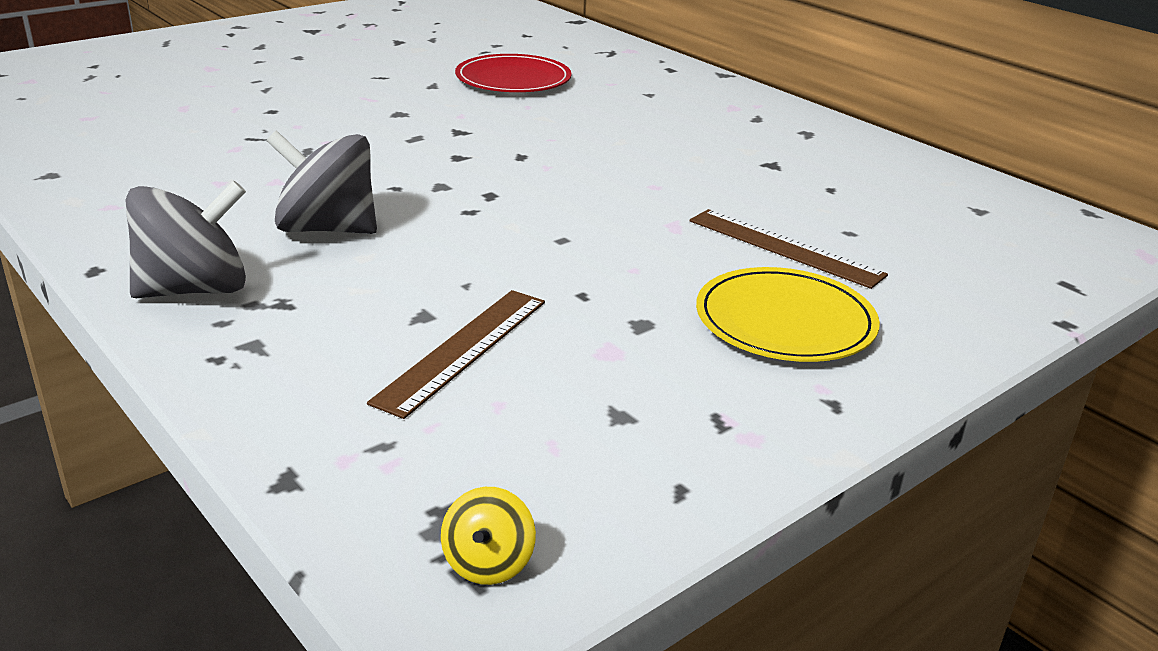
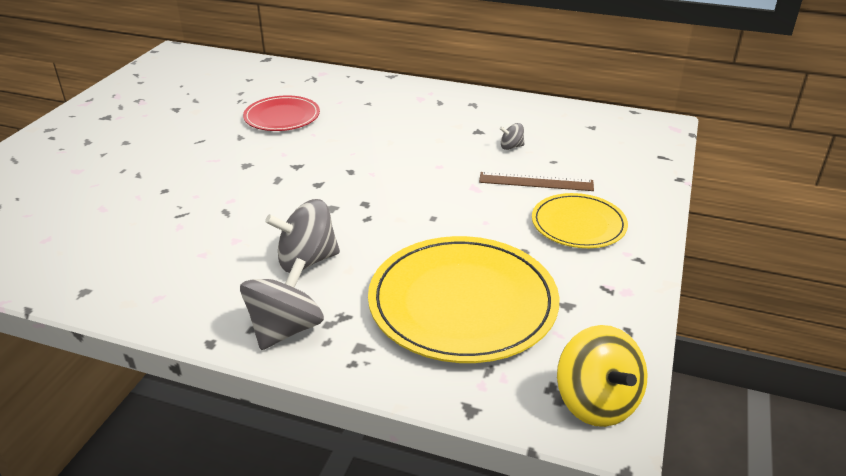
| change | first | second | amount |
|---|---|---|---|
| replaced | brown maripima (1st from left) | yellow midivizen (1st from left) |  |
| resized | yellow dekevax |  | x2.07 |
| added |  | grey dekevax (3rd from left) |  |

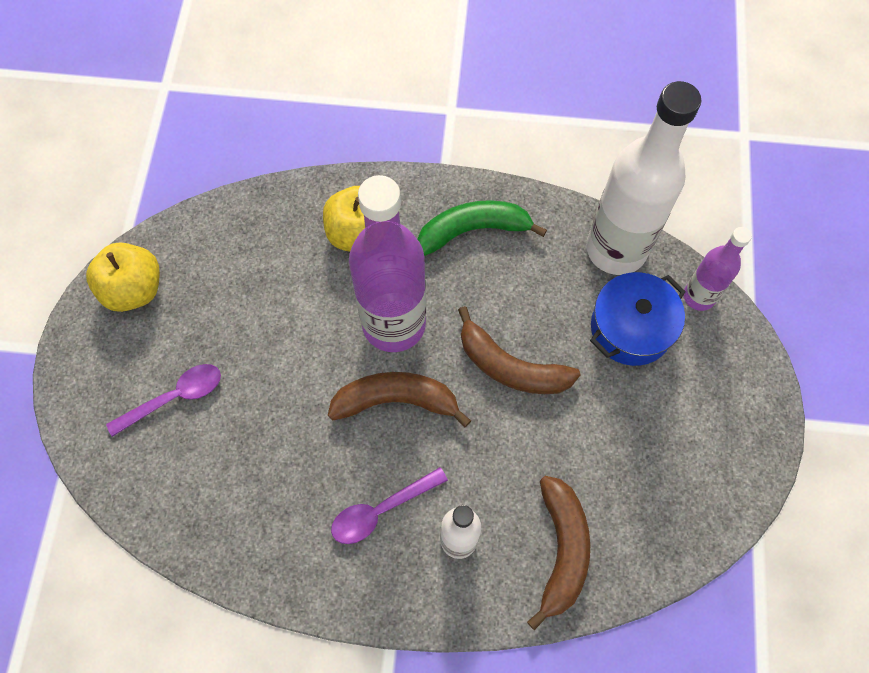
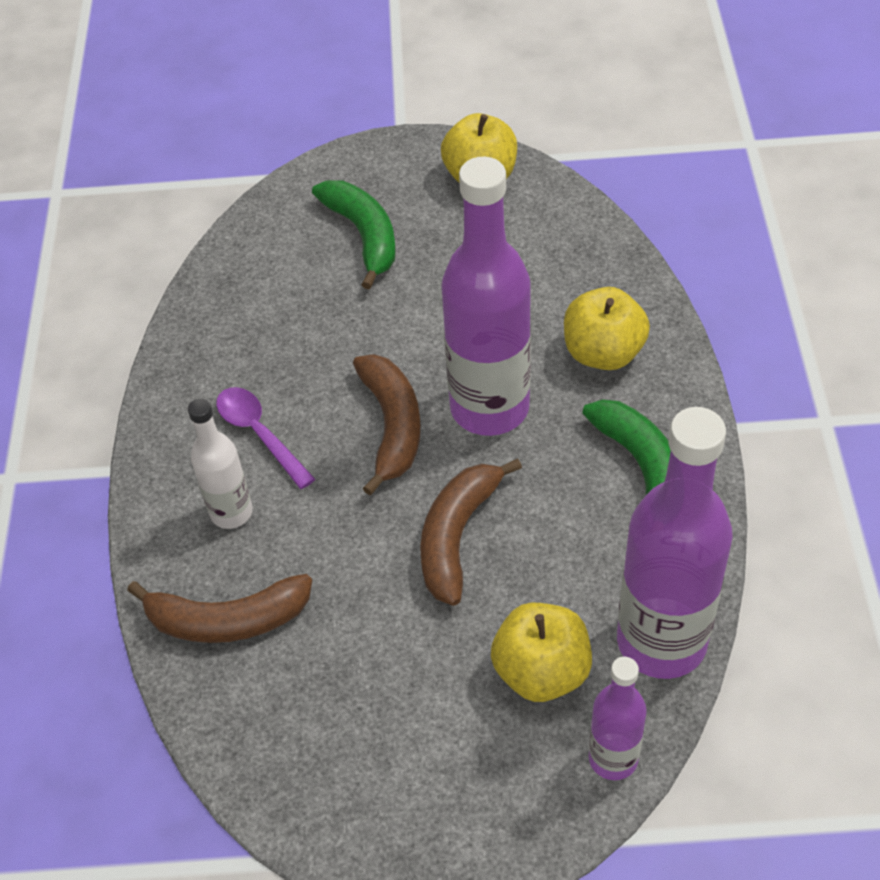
| change | first | second | amount |
|---|---|---|---|
| replaced | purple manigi (1st from left) | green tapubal (1st from left) |  |
| recoloured | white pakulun (2nd from left) | purple pakulun (3rd from left) |  |
| replaced | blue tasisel | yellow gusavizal (2nd from left) |  |

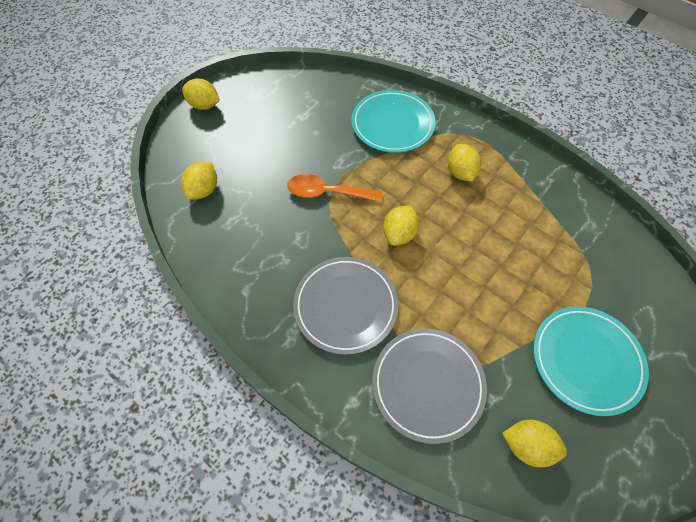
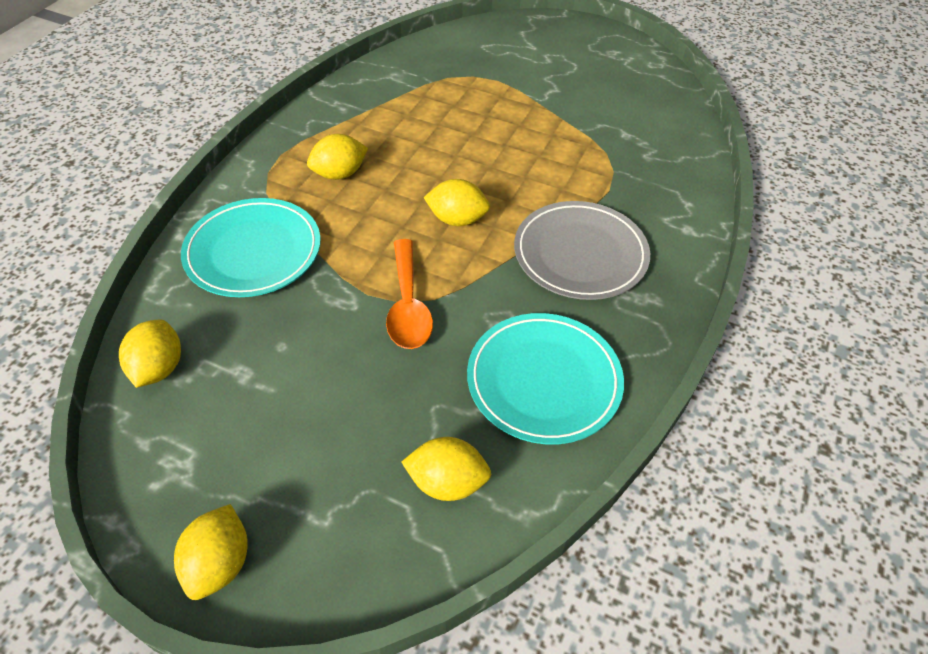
| change | first | second | amount |
|---|---|---|---|
| removed | grey midivizen (2nd from left) |  |  |
| moved | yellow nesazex (5th from left in the first image) | yellow nesazex (1st from left) |  |
| moved | turquoise midivizen (2nd from left) |  |  |

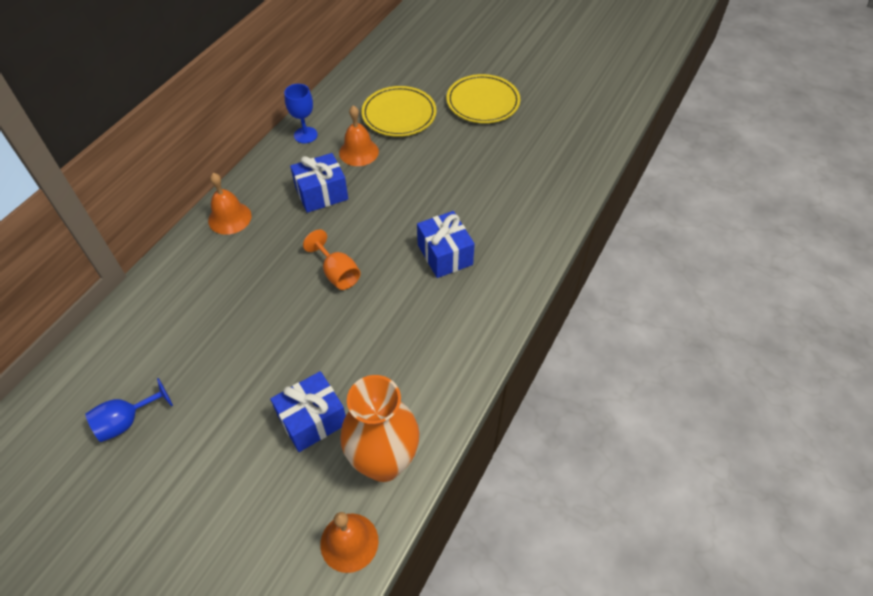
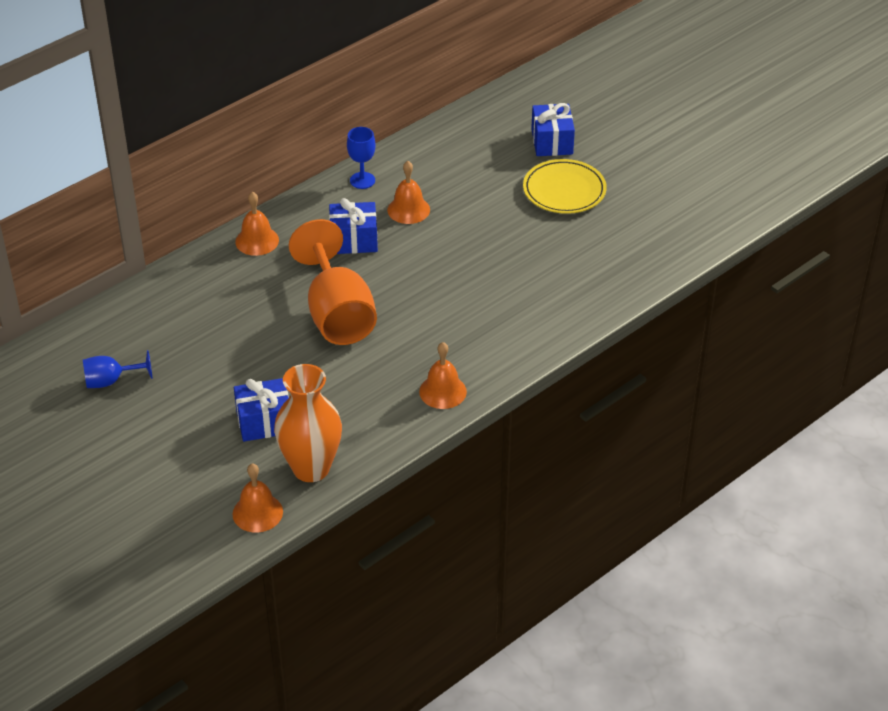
| change | first | second | amount |
|---|---|---|---|
| resized | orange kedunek |  | x2.06 |
| removed | yellow midivizen (1st from left) |  |  |
| moved | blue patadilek (3rd from left) |  |  |
| added |  | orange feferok (4th from left) |  |

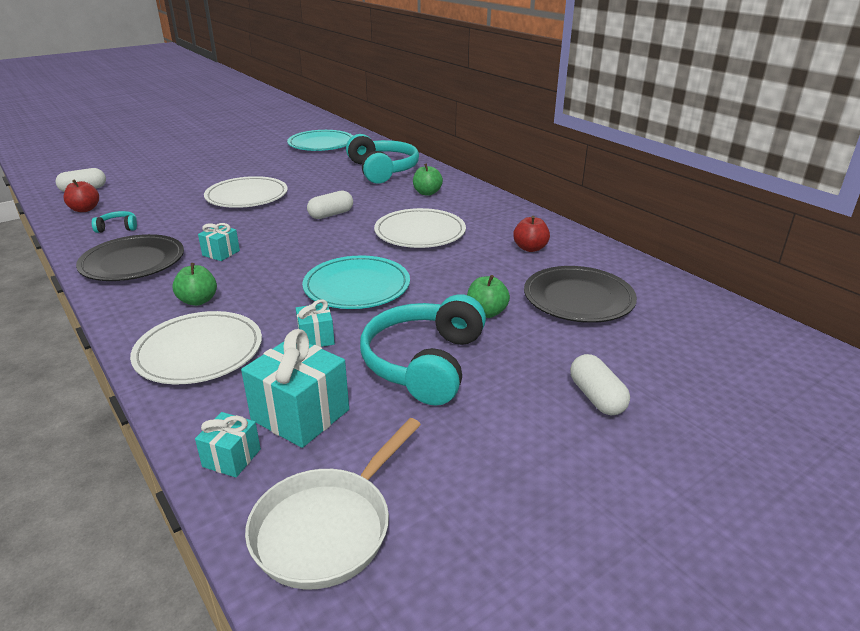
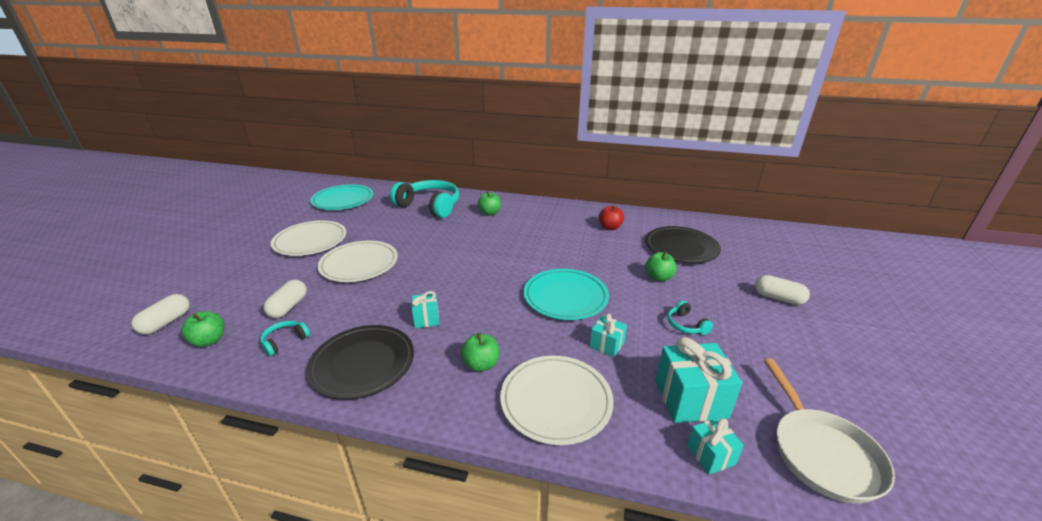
| change | first | second | amount |
|---|---|---|---|
| recoloured | red gusavizal (1st from left) | green gusavizal (1st from left) |  |
| moved | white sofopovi (2nd from left) |  |  |
| resized | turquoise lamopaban (3rd from left) |  | x0.43 |
| moved | white midivizen (3rd from left in the first image) | white midivizen (1st from left) |  |

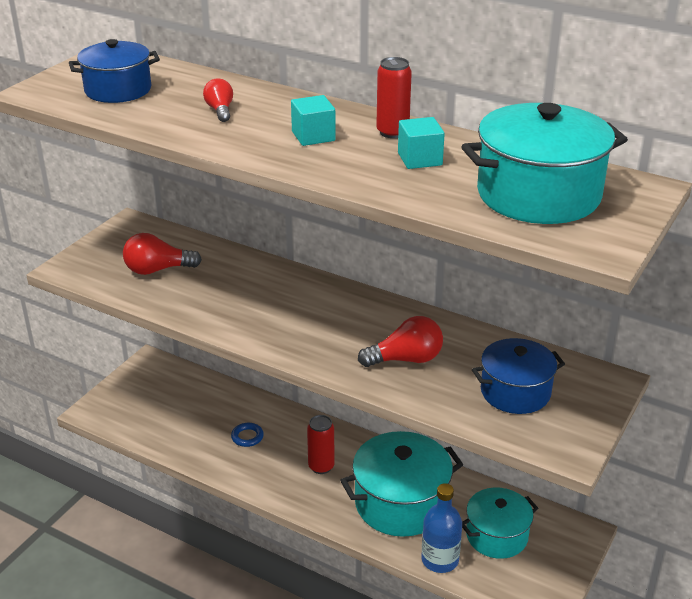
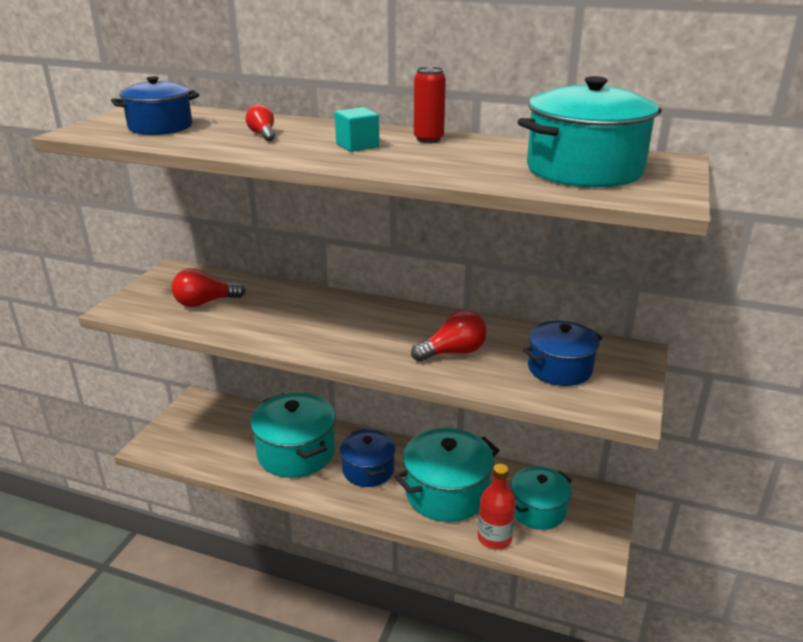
| change | first | second | amount |
|---|---|---|---|
| replaced | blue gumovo | turquoise tasisel (1st from left) |  |
| replaced | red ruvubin (1st from left) | blue tasisel (2nd from left) |  |
| removed | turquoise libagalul (2nd from left) |  |  |
| recoloured | blue pakulun | red pakulun |  |

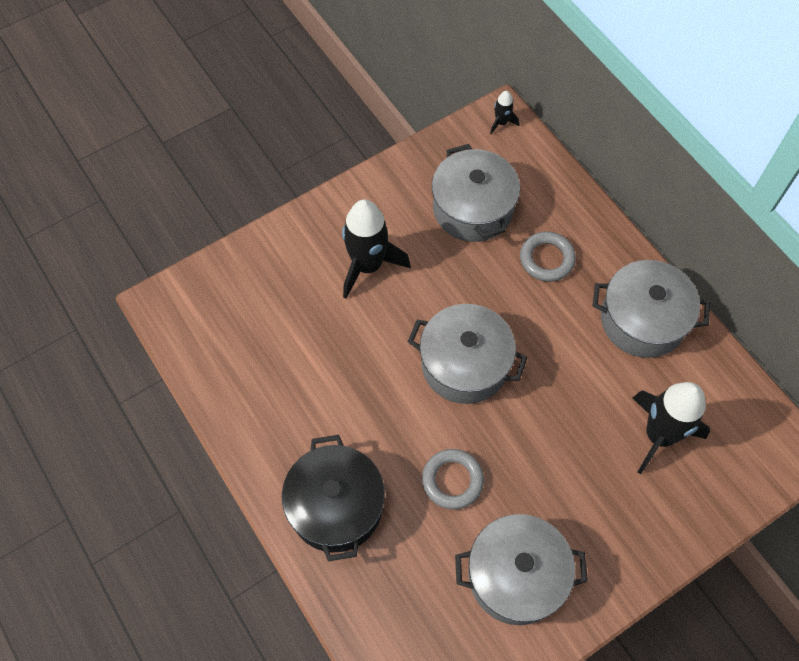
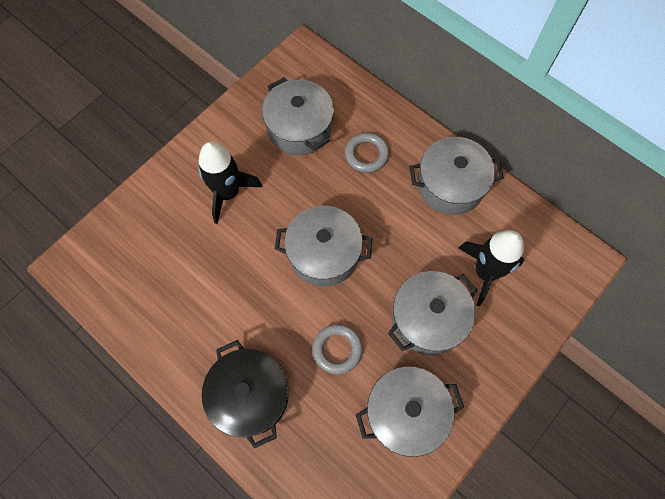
| change | first | second | amount |
|---|---|---|---|
| removed | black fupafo (2nd from left) |  |  |
| added |  | grey tasisel (4th from left) |  |

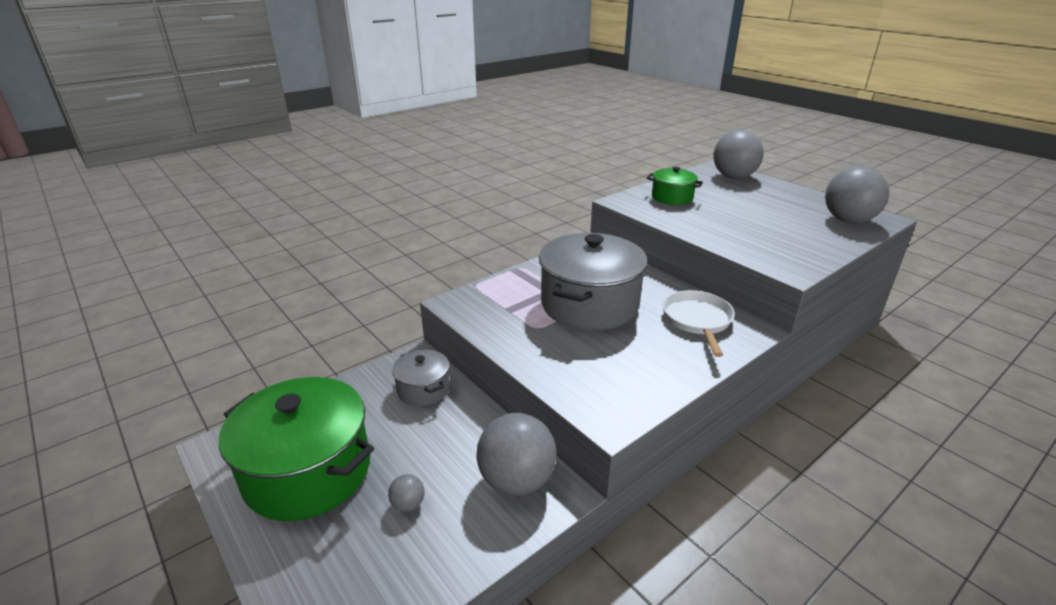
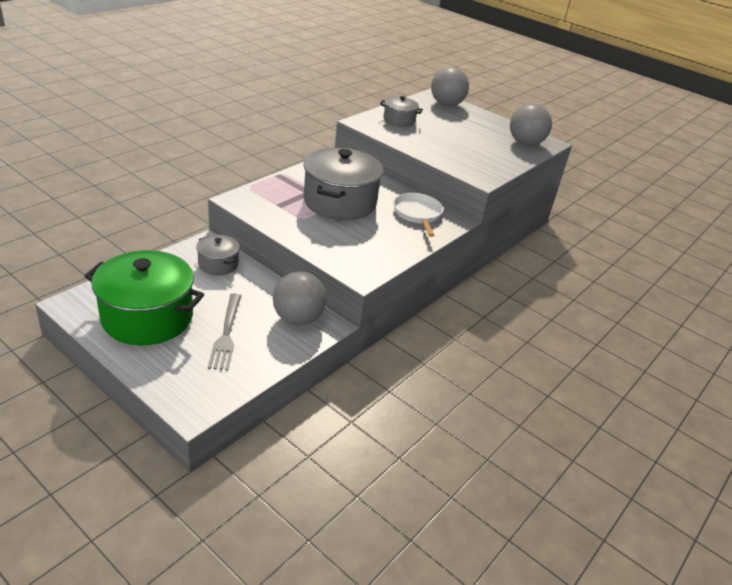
| change | first | second | amount |
|---|---|---|---|
| replaced | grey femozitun (1st from left) | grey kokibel |  |
| recoloured | green tasisel (2nd from left) | grey tasisel (3rd from left) |  |

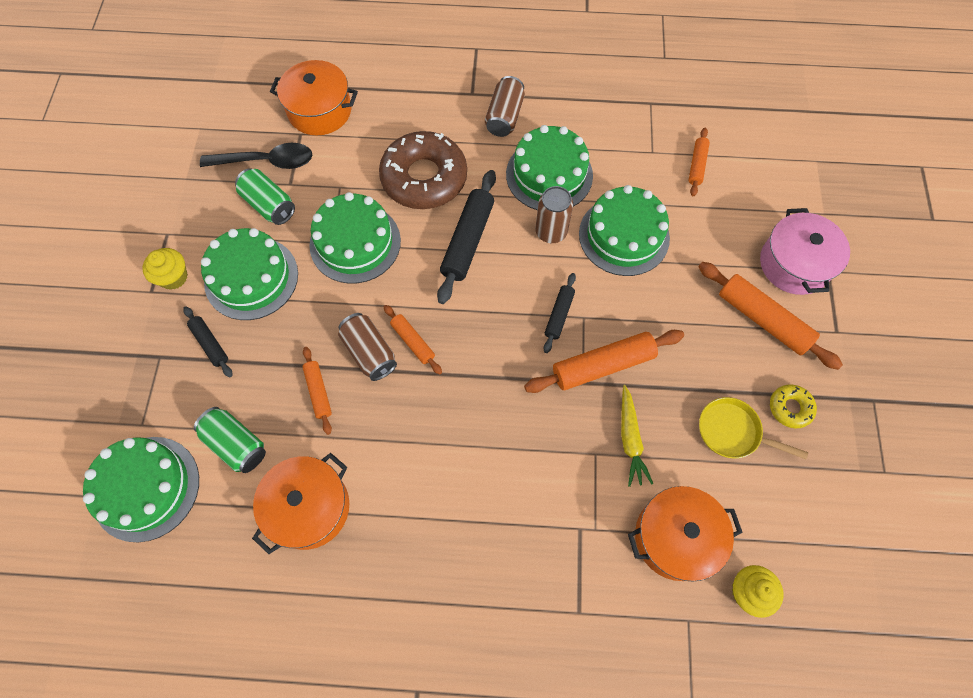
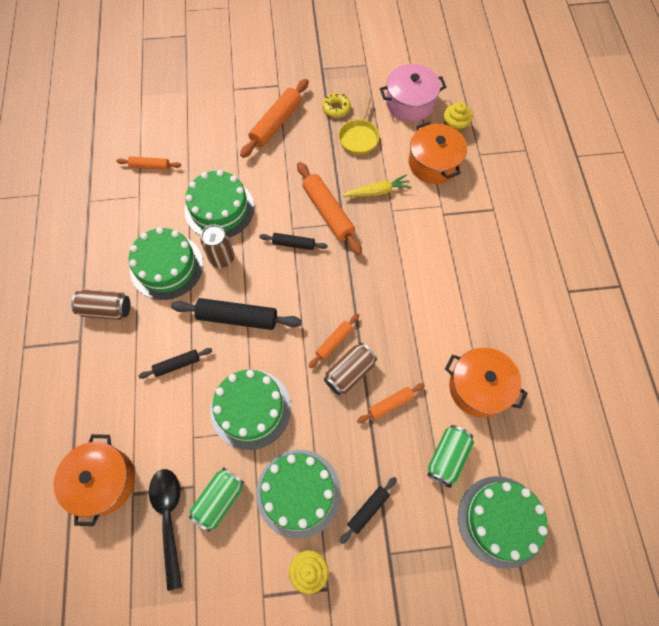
| change | first | second | amount |
|---|---|---|---|
| replaced | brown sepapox | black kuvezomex (1st from left) |  |
| moved | pink tasisel |  |  |

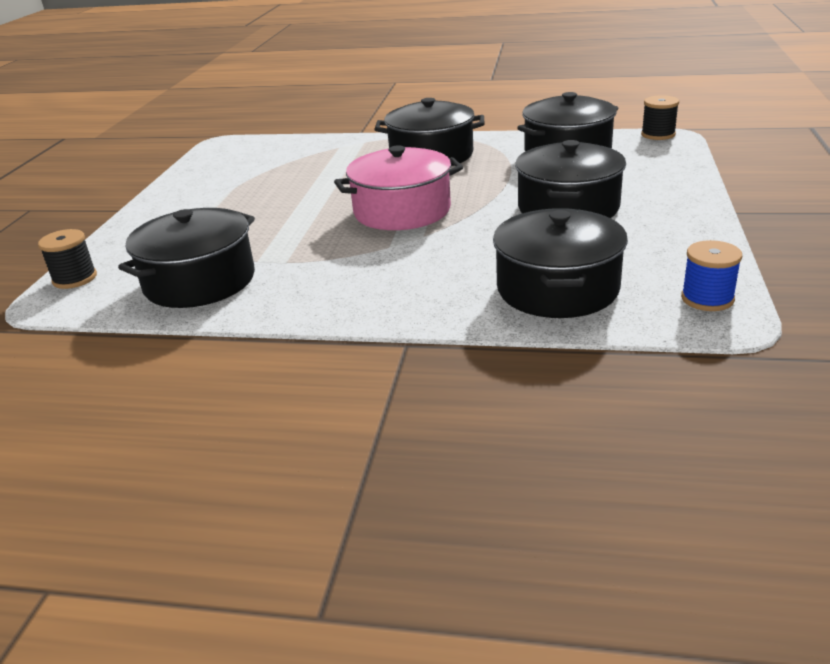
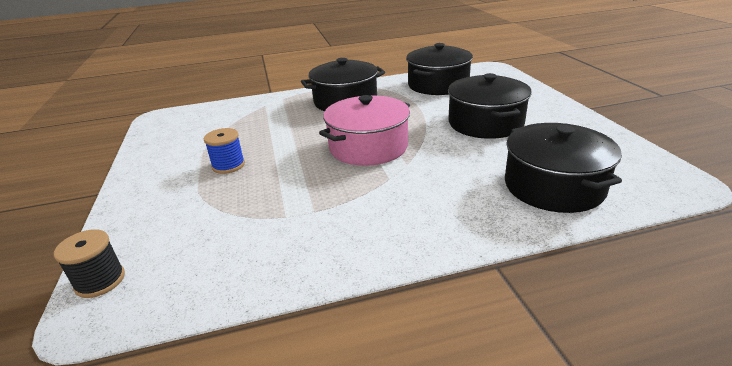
| change | first | second | amount |
|---|---|---|---|
| removed | black tasisel (1st from left) |  |  |
| removed | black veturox (2nd from left) |  |  |
| moved | blue veturox |  |  |

